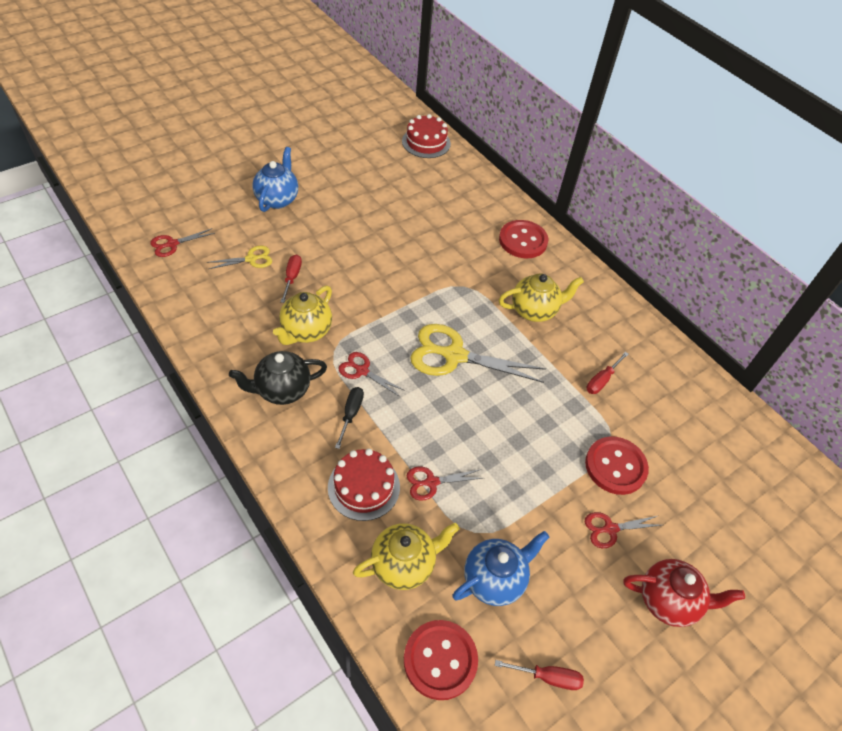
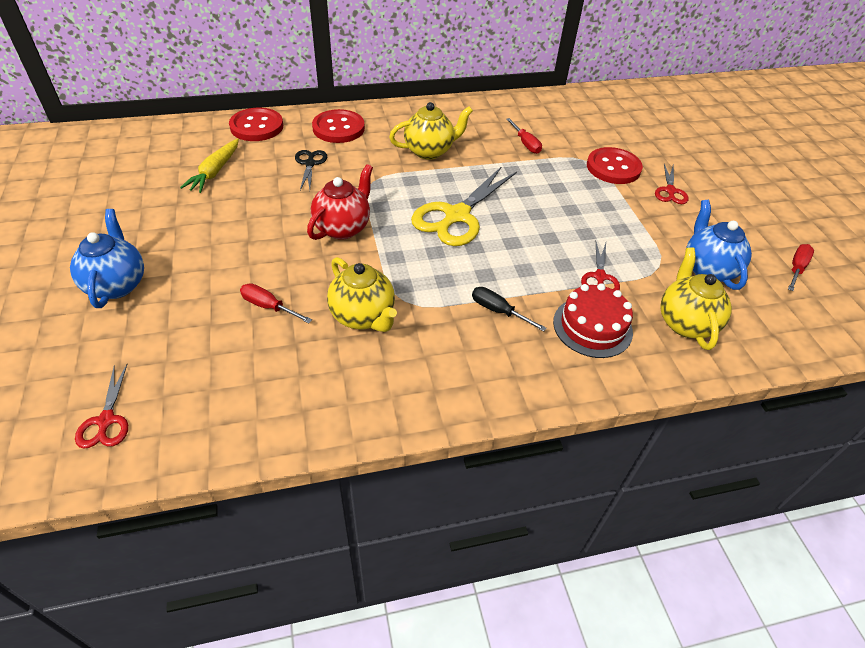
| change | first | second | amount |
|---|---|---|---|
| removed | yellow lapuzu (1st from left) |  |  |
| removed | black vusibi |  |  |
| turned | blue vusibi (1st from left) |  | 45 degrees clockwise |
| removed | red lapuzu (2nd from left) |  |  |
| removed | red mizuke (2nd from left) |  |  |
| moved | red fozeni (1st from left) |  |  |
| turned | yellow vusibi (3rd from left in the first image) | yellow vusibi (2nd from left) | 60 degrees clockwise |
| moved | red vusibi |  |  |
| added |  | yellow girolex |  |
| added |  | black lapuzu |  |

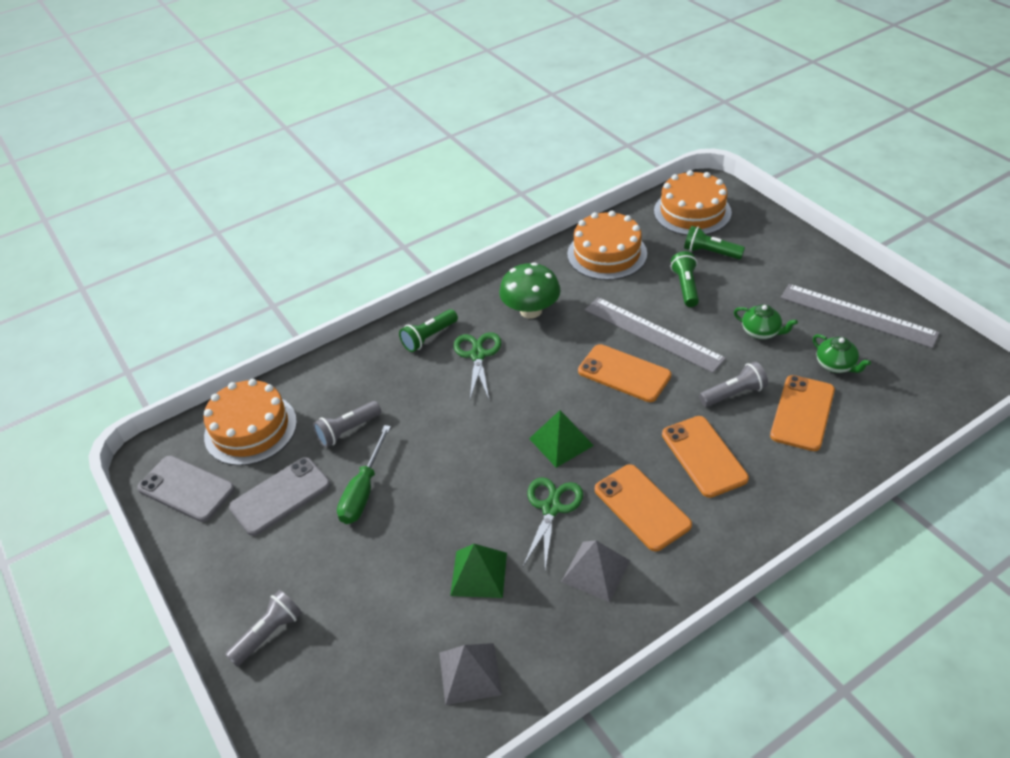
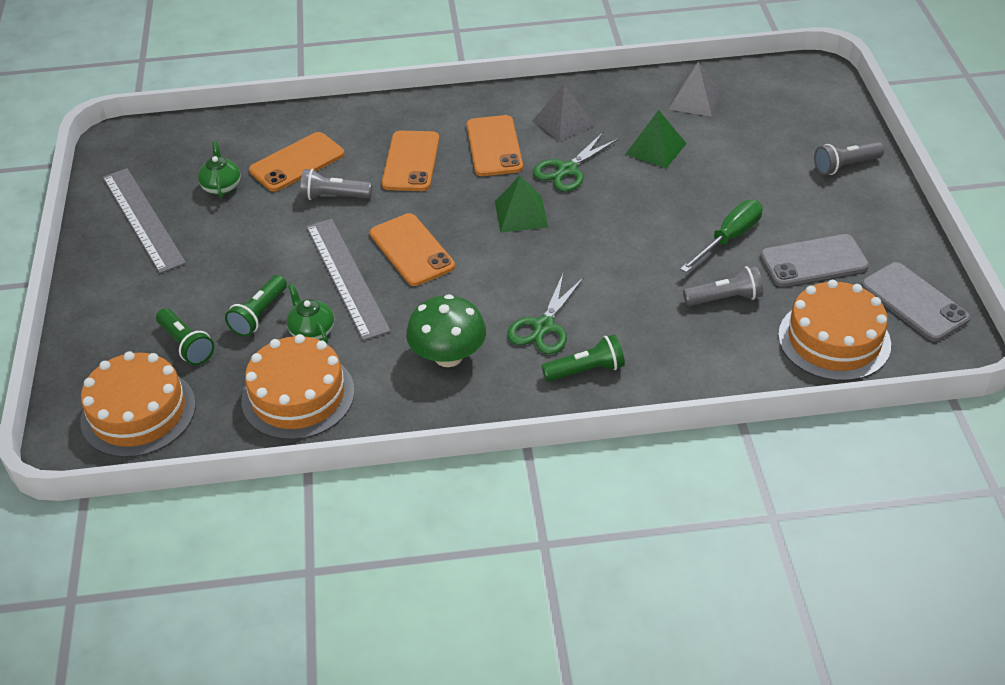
| change | first | second | amount |
|---|---|---|---|
| moved | green vusibi (1st from left in the first image) | green vusibi (2nd from left) |  |

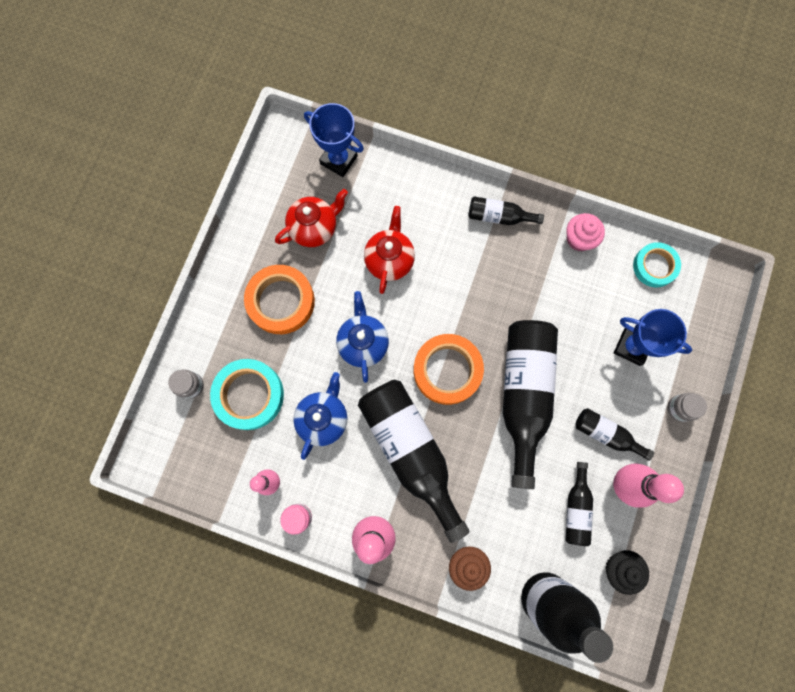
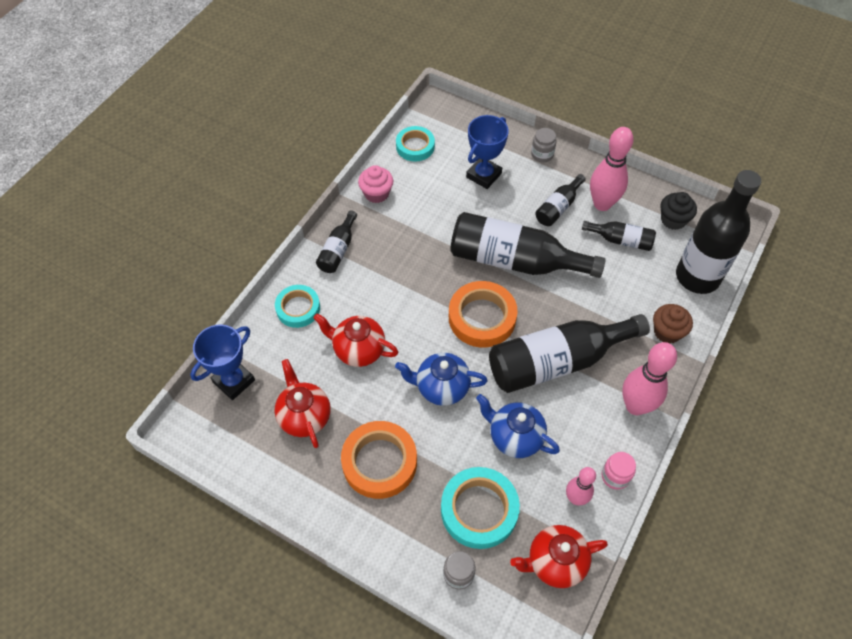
| change | first | second | amount |
|---|---|---|---|
| added |  | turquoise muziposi (1st from left) |  |
| added |  | red vusibi (3rd from left) |  |

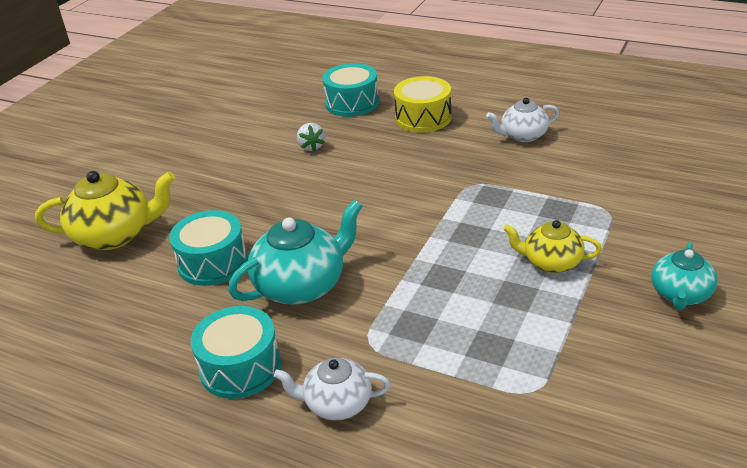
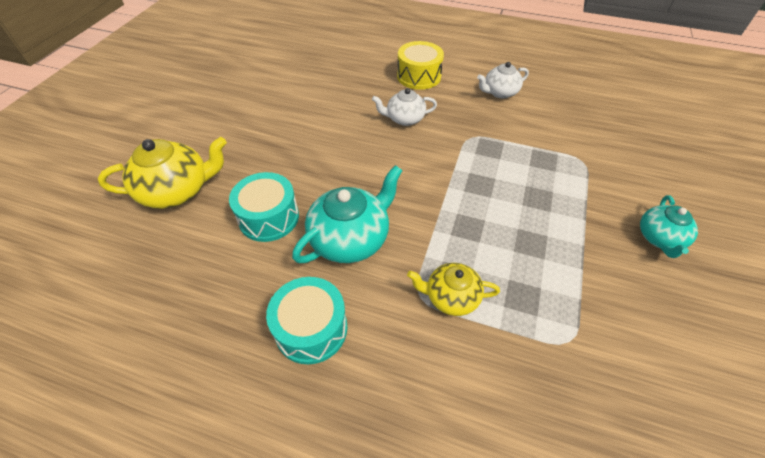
| change | first | second | amount |
|---|---|---|---|
| moved | white vusibi (1st from left) |  |  |
| removed | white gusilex |  |  |
| removed | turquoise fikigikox (3rd from left) |  |  |
| moved | yellow vusibi (2nd from left) |  |  |

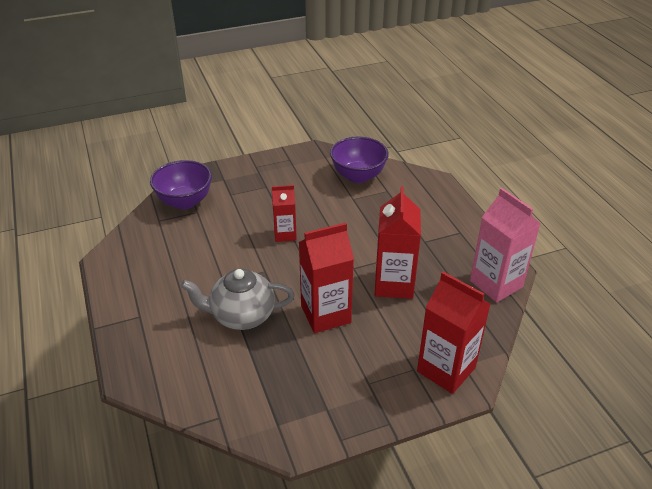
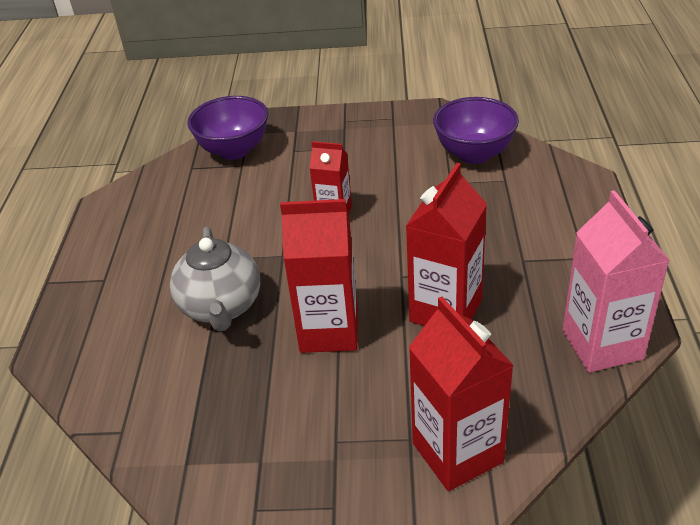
| change | first | second | amount |
|---|---|---|---|
| turned | grey vusibi |  | 120 degrees counterclockwise |

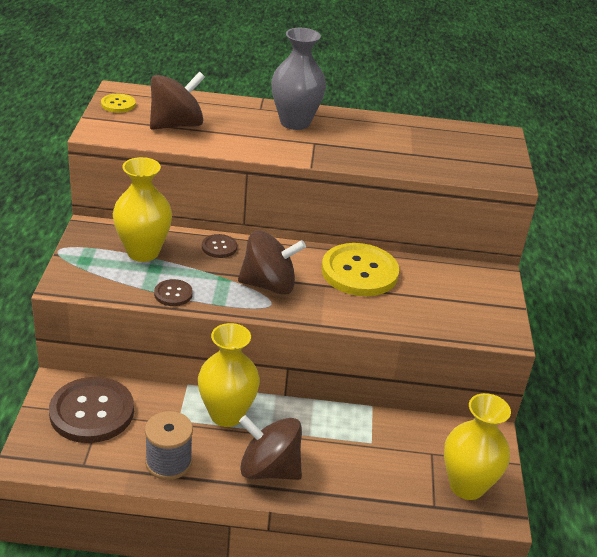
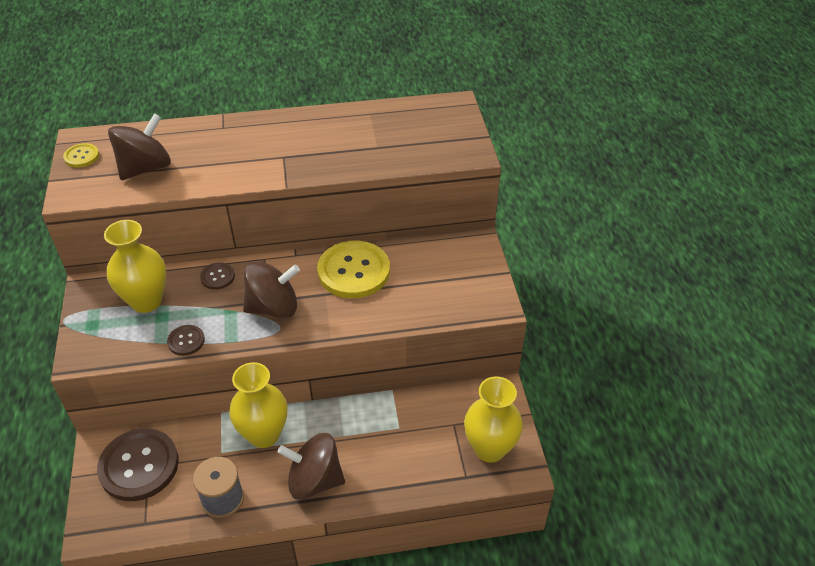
| change | first | second | amount |
|---|---|---|---|
| removed | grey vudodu |  |  |

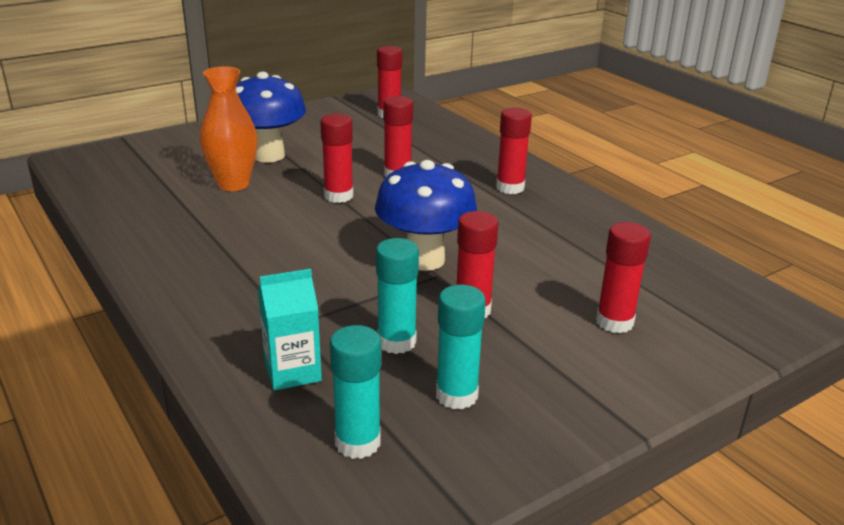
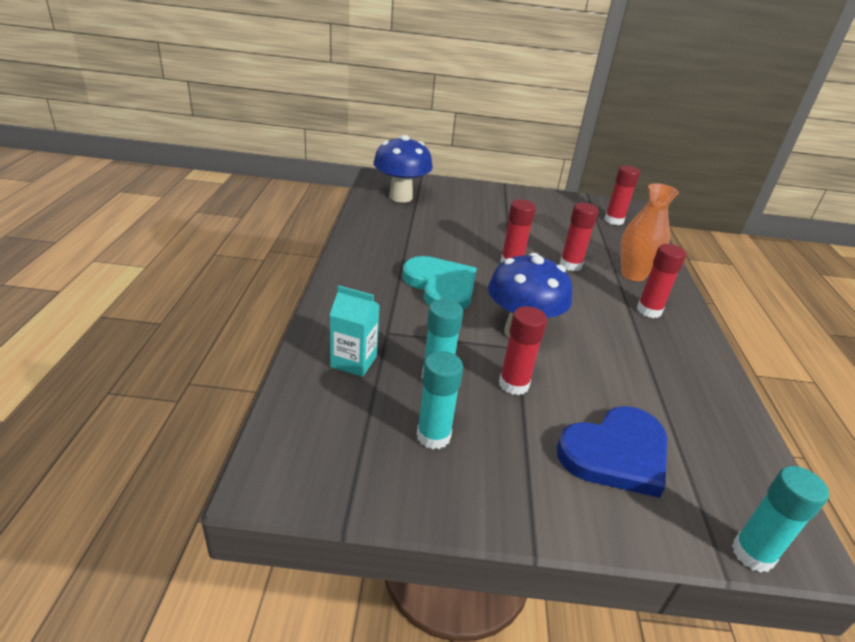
| change | first | second | amount |
|---|---|---|---|
| moved | orange vudodu |  |  |
| moved | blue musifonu (1st from left) |  |  |
| moved | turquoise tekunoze (1st from left in the first image) | turquoise tekunoze (3rd from left) |  |
| replaced | red tekunoze (6th from left) | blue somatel |  |
| added |  | turquoise somatel |  |

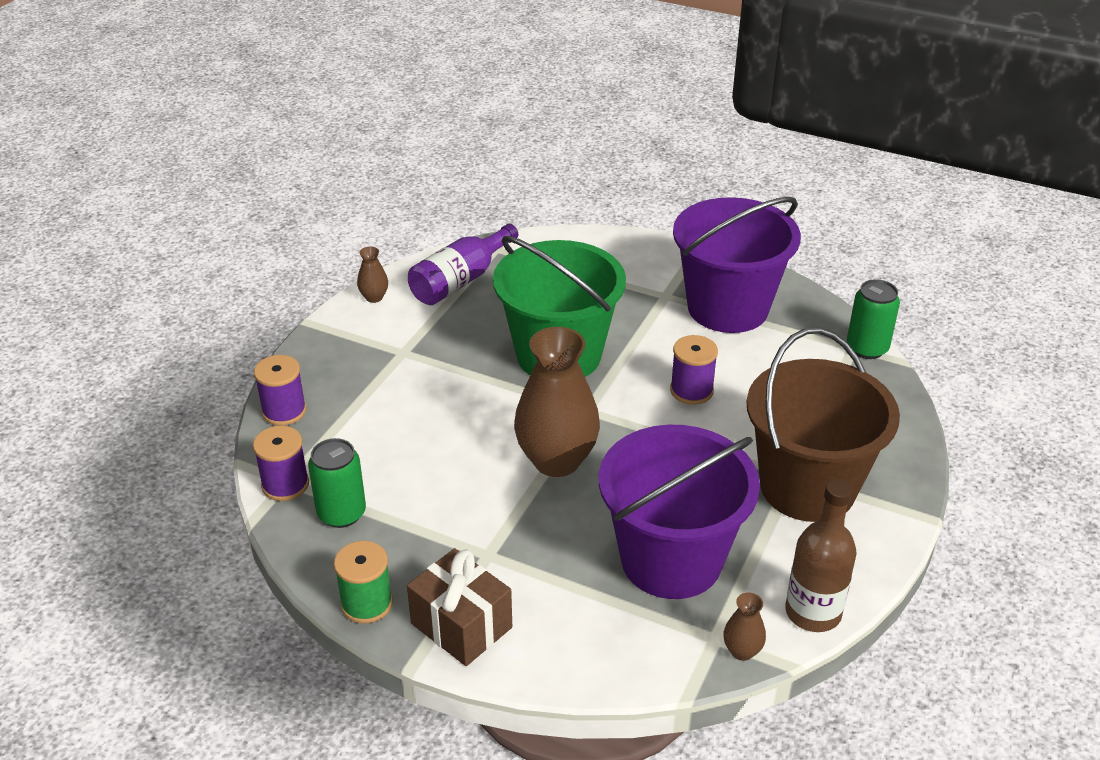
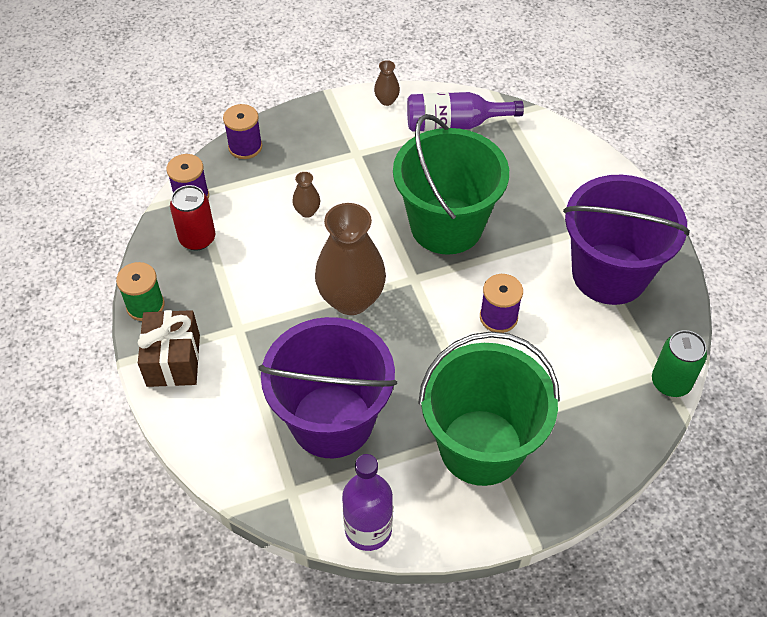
| change | first | second | amount |
|---|---|---|---|
| recoloured | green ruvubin (1st from left) | red ruvubin |  |
| moved | brown vudodu (3rd from left in the first image) | brown vudodu (1st from left) |  |
| recoloured | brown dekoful | green dekoful (2nd from left) |  |
| recoloured | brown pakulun | purple pakulun (1st from left) |  |

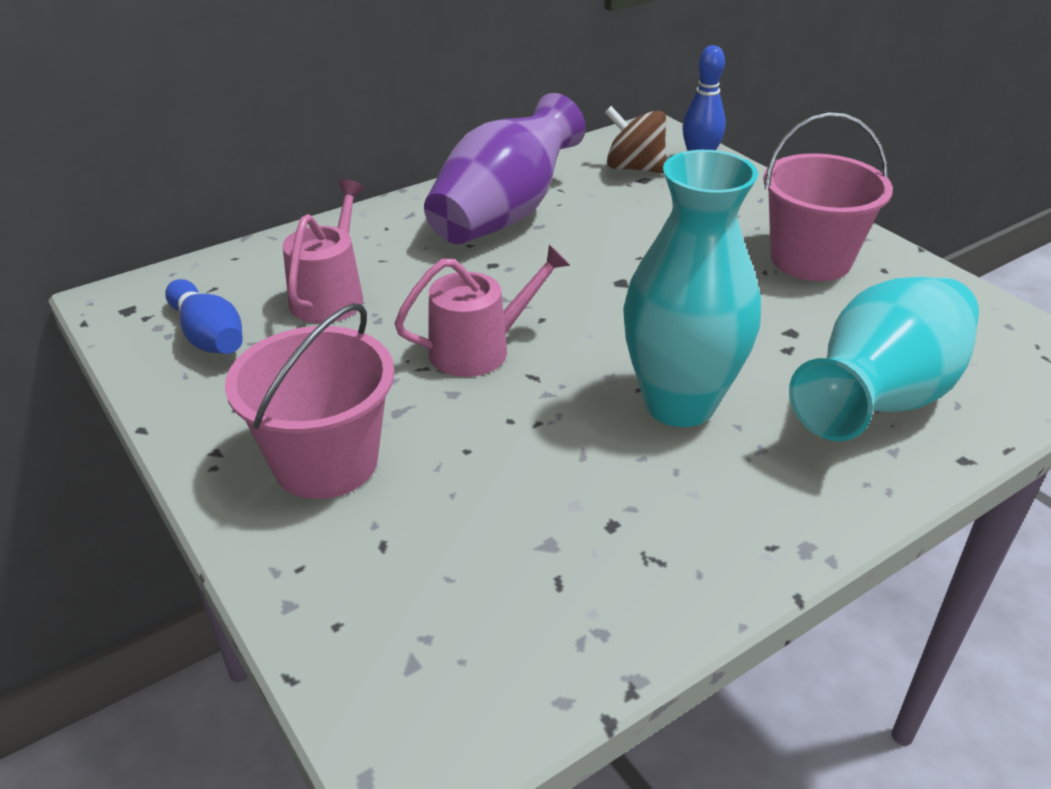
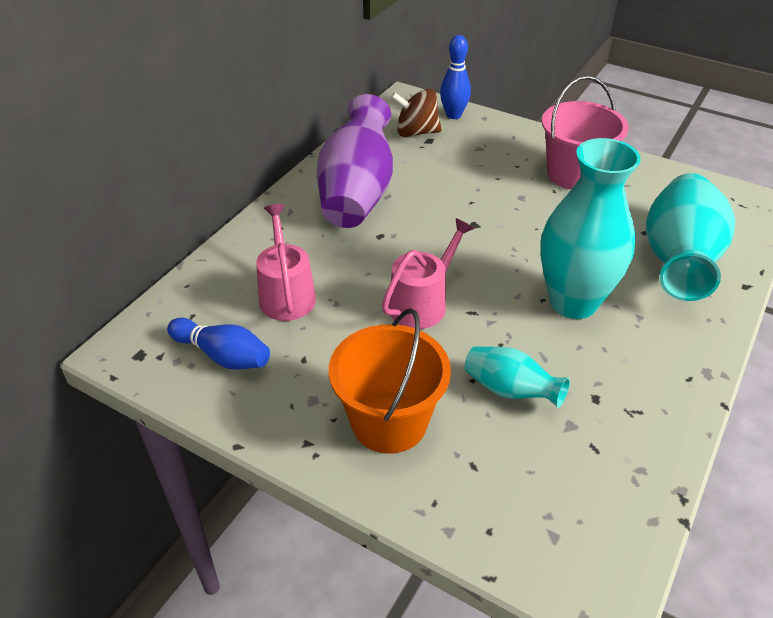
| change | first | second | amount |
|---|---|---|---|
| recoloured | pink dekoful (1st from left) | orange dekoful |  |
| added |  | turquoise vudodu (1st from left) |  |

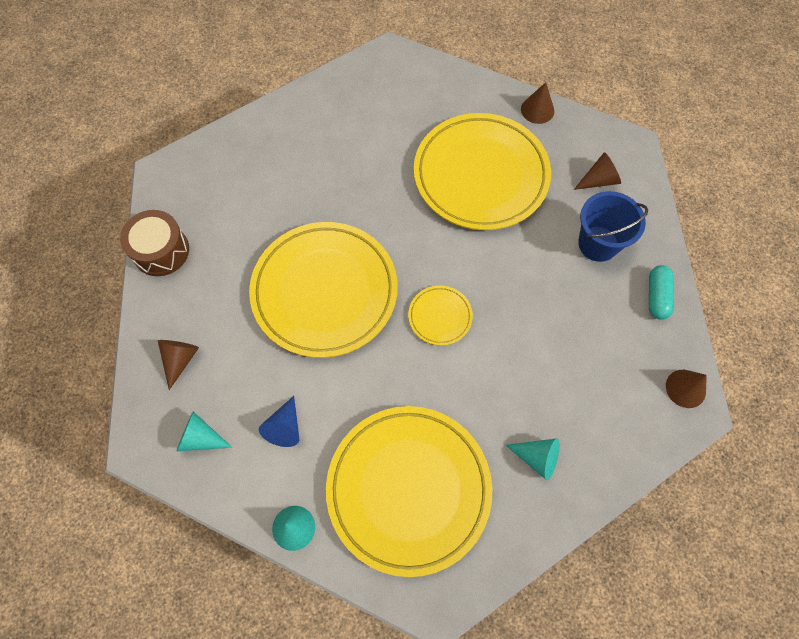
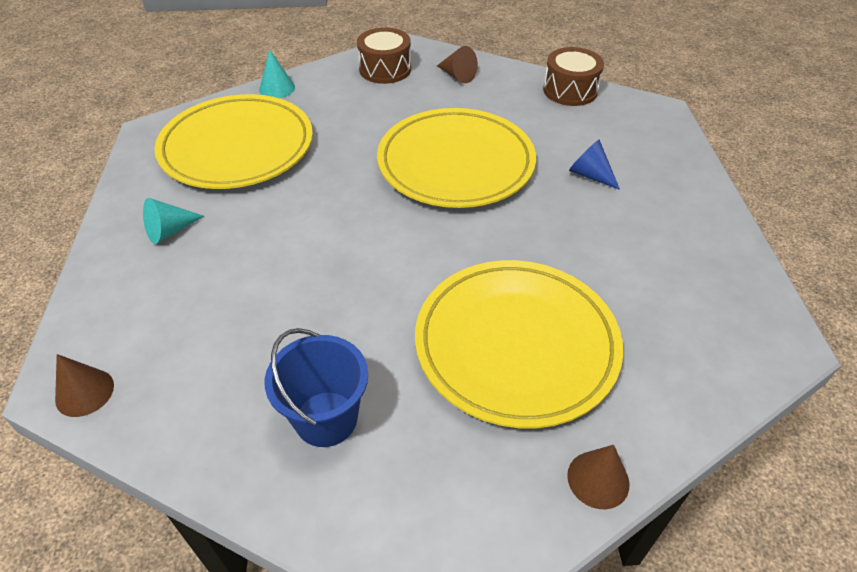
| change | first | second | amount |
|---|---|---|---|
| replaced | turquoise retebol (1st from left) | brown fikigikox (1st from left) |  |
| moved | blue retebol |  |  |
| removed | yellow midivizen (3rd from left) |  |  |
| removed | brown retebol (3rd from left) |  |  |
| removed | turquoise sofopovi |  |  |

